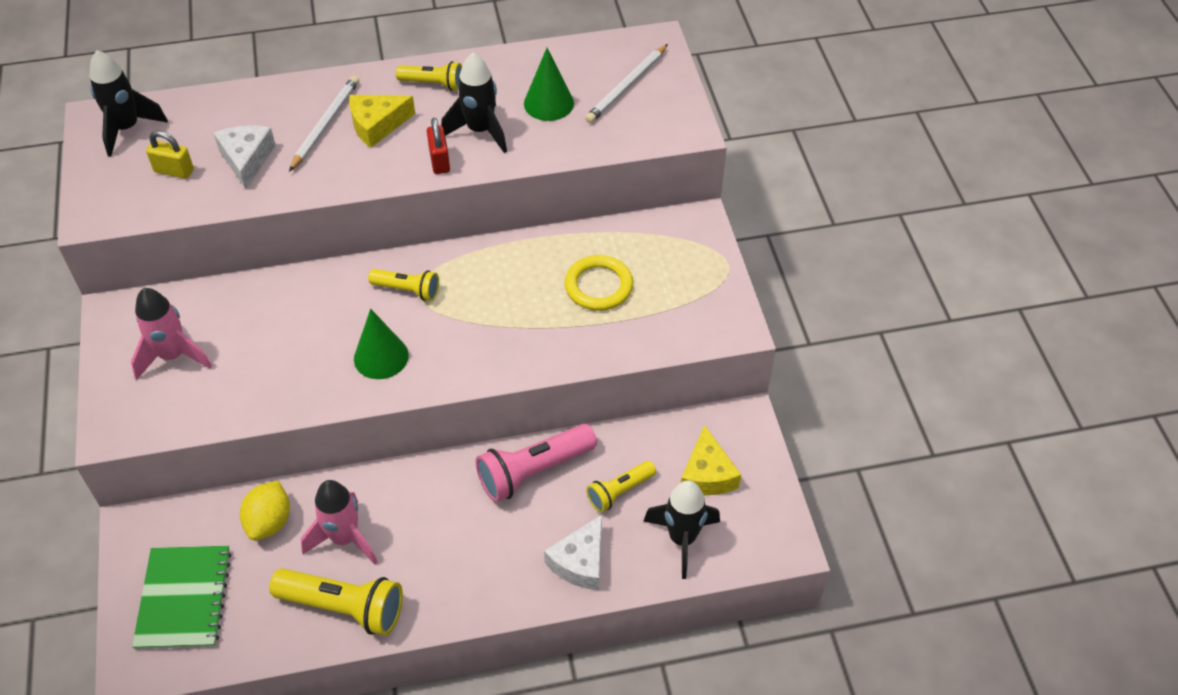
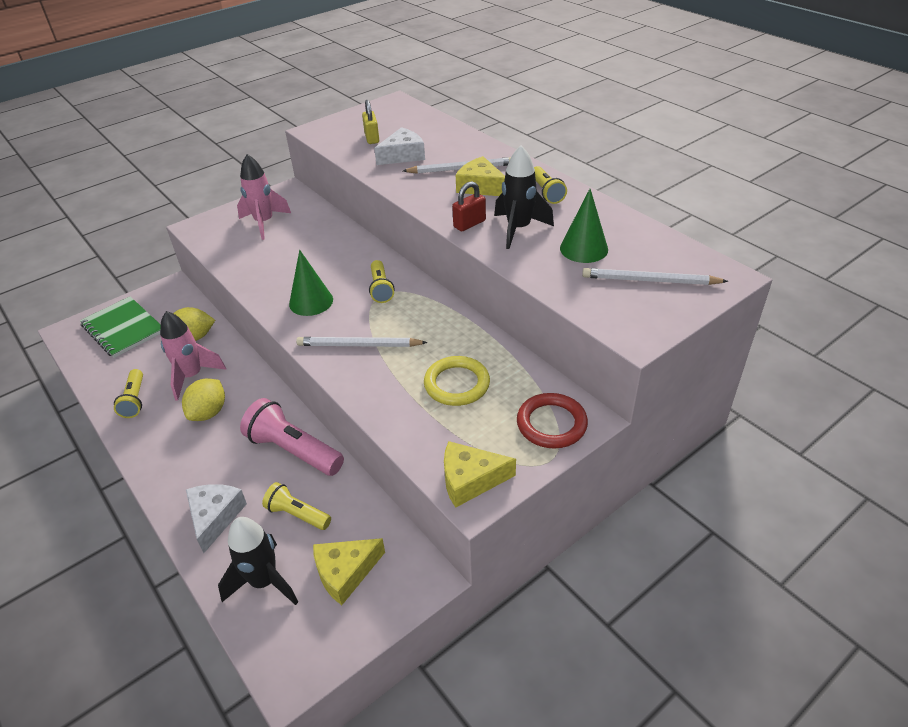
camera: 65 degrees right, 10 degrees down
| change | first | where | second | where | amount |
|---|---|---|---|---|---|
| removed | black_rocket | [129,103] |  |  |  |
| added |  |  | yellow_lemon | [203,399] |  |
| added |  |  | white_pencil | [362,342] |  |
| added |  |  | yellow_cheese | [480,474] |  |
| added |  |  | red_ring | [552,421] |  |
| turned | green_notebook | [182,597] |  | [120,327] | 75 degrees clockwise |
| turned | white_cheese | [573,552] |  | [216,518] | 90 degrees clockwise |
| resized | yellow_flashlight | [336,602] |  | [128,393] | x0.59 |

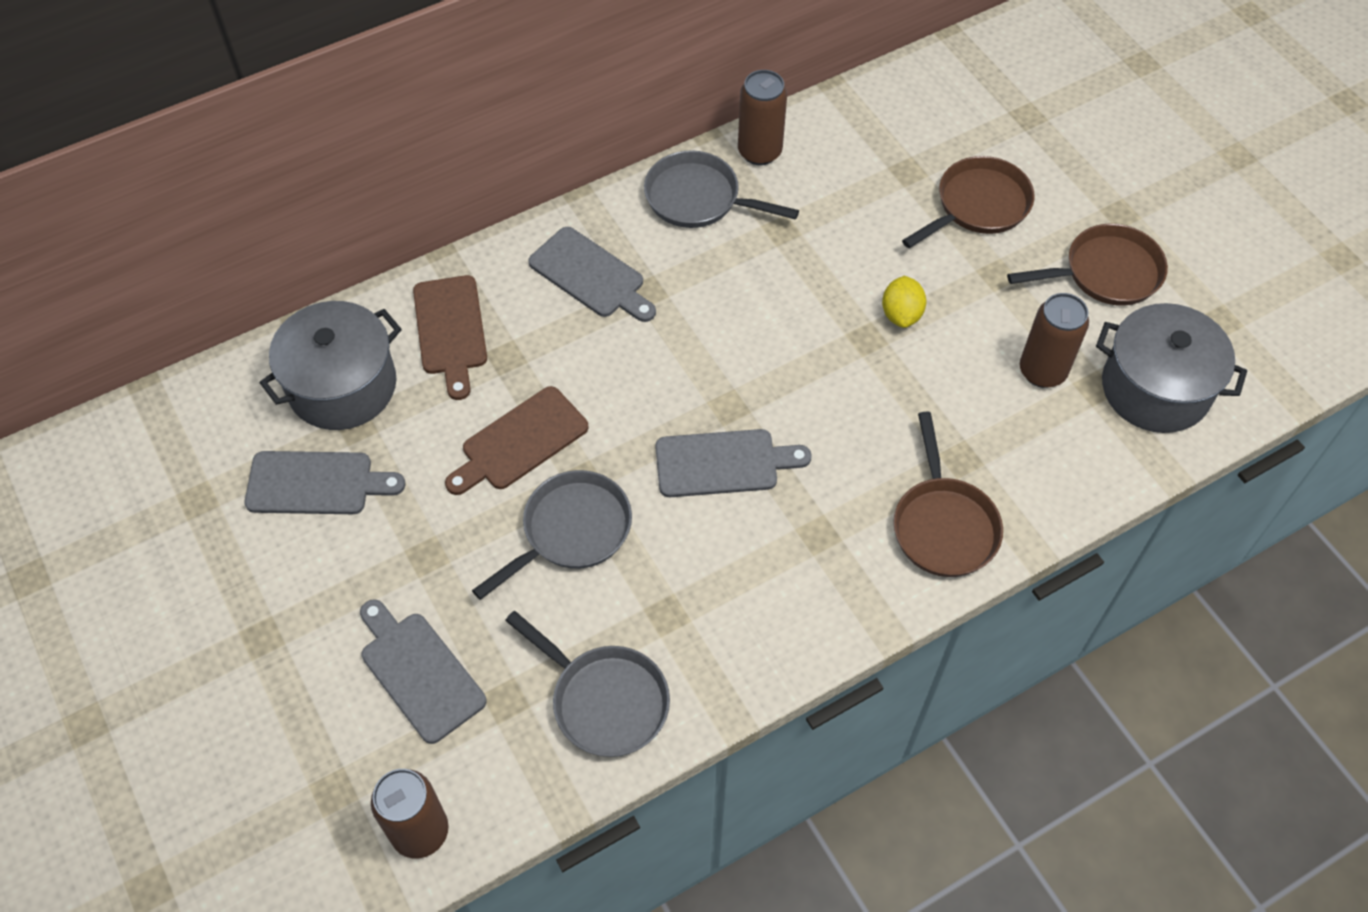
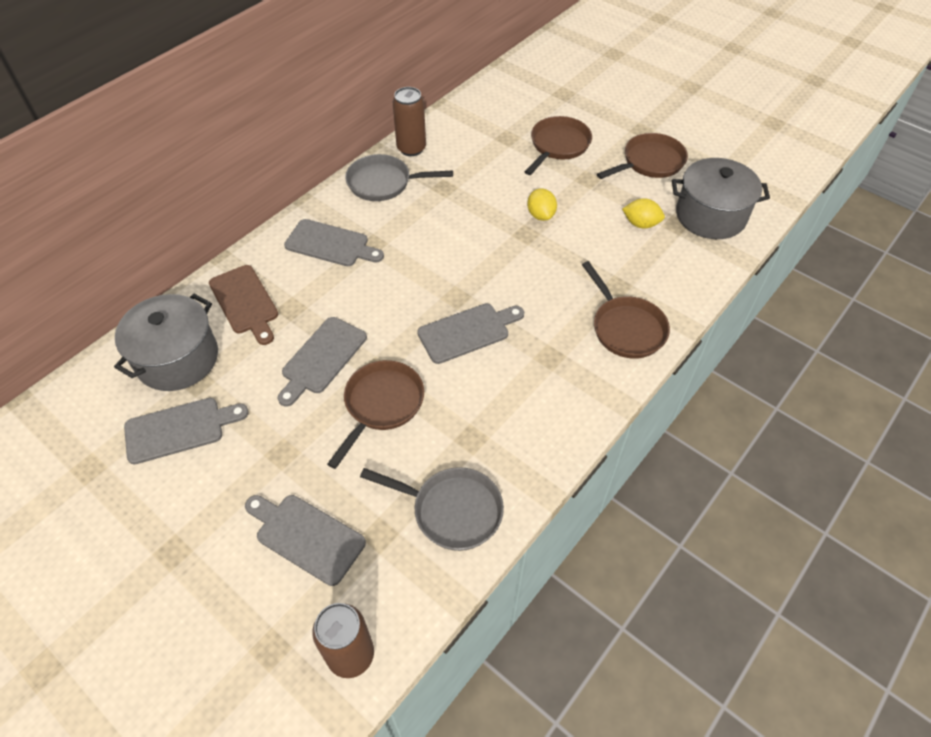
camera: 20 degrees left, 5 degrees down
| change | first | where | second | where | amount |
|---|---|---|---|---|---|
| replaced | brown_can | [1054,340] | yellow_lemon | [643,213] |  |
| recoloured | brown_cutting_board | [516,440] | grey_cutting_board | [322,362] |  |
| recoloured | grey_pan | [552,535] | brown_pan | [375,414] |  |

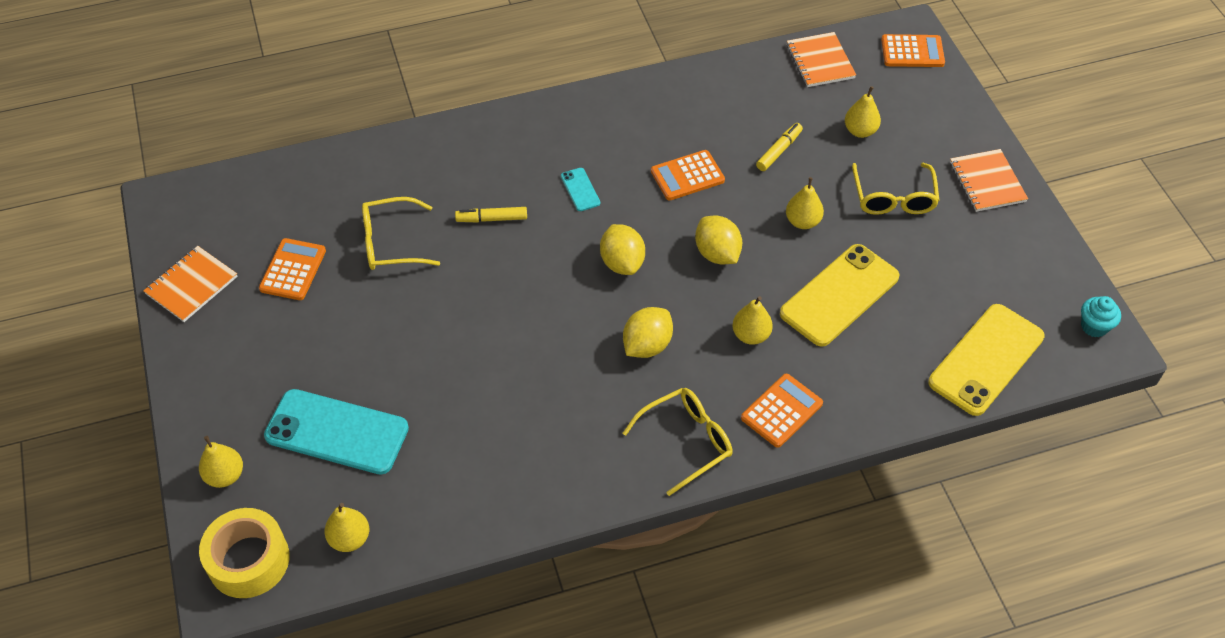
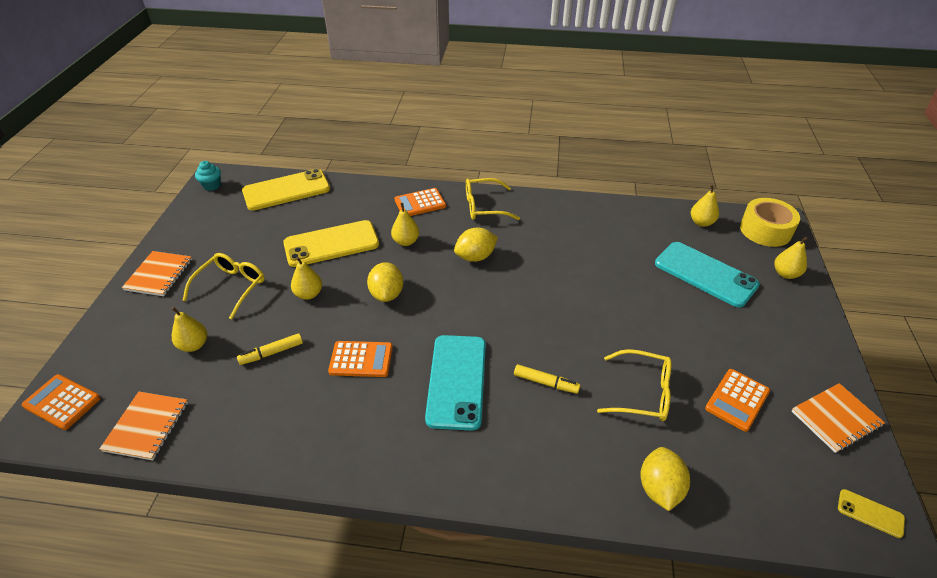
camera: 155 degrees left, 10 degrees down
| change | first | where | second | where | amount |
|---|---|---|---|---|---|
| added |  |  | yellow_phone | [871,513] |  |
| moved | yellow_lemon | [622,249] |  | [665,479] |  |
| resized | turquoise_phone | [580,189] |  | [455,383] | x2.26 |

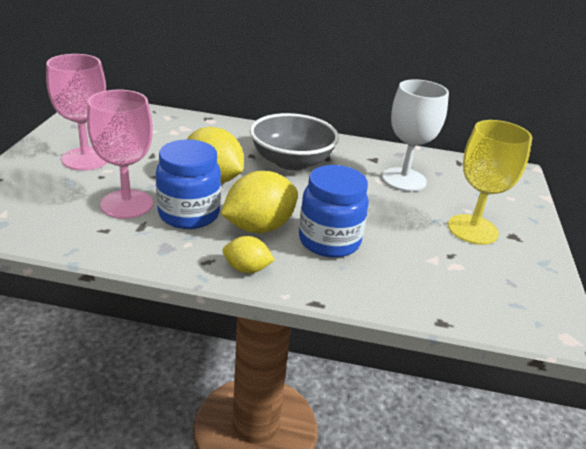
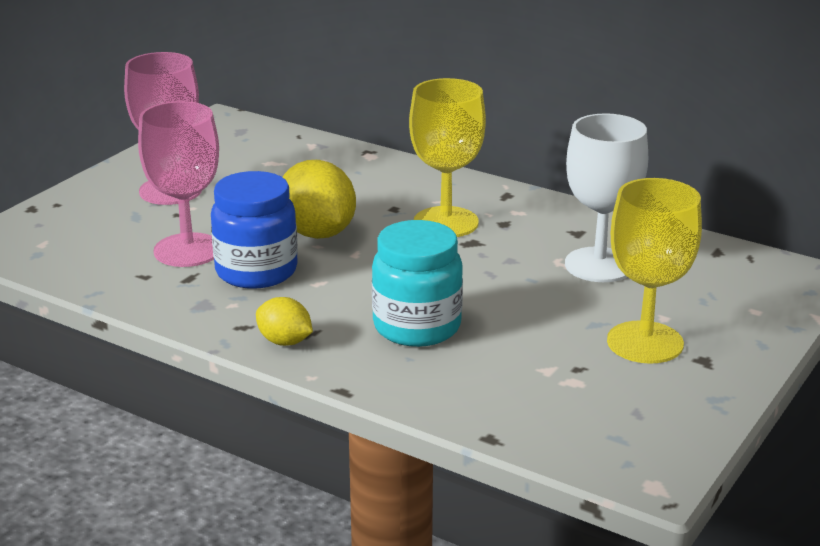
camera: 25 degrees right, 5 degrees down
| change | first | where | second | where | amount |
|---|---|---|---|---|---|
| removed | yellow_lemon | [259,202] |  |  |  |
| replaced | grey_bowl | [294,141] | yellow_goblet | [447,157] |  |
| recoloured | blue_jar | [334,211] | turquoise_jar | [417,283] |  |

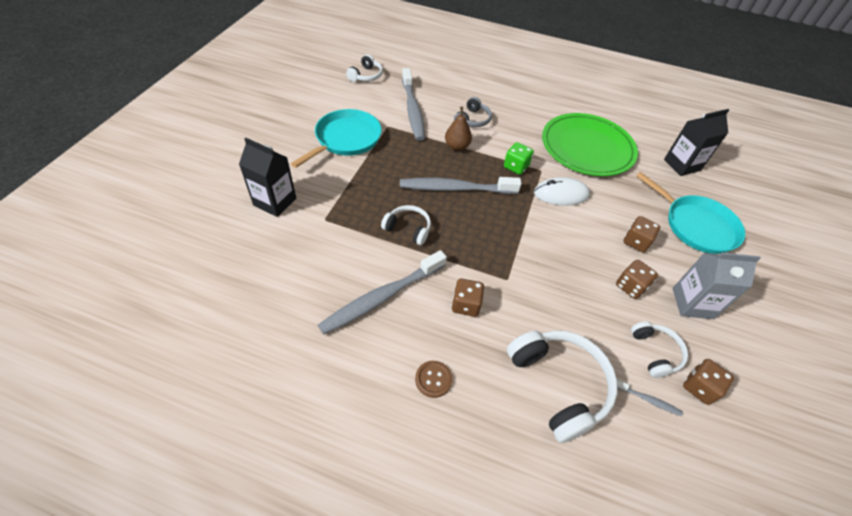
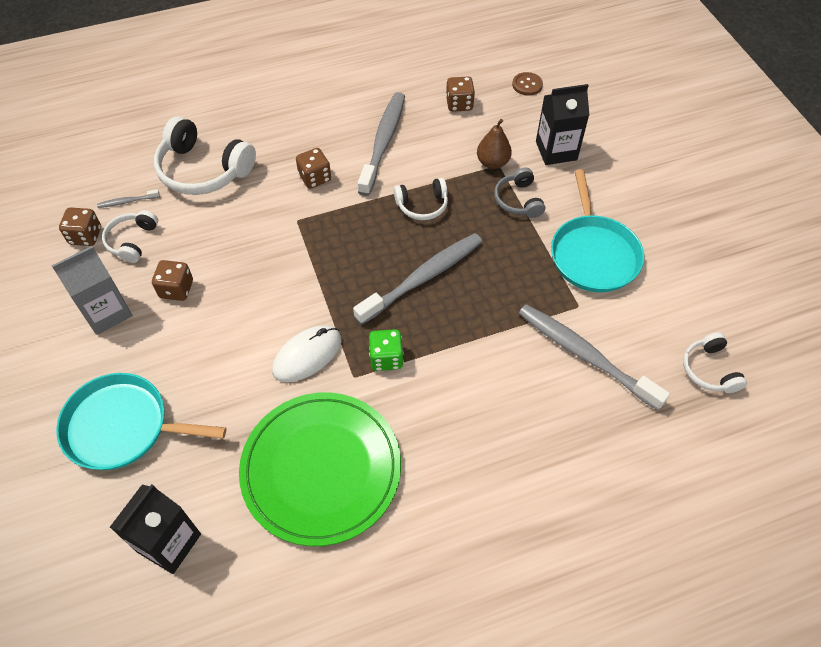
camera: 145 degrees right, 5 degrees up
| change | first | where | second | where | amount |
|---|---|---|---|---|---|
| moved | brown_button | [434,379] |  | [527,84] |  |
| moved | brown_pear | [458,129] |  | [494,144] |  |
| moved | grey_headphones | [473,112] |  | [519,193] |  |
| moved | brown_dice | [641,234] |  | [460,94] |  |
| turned | white_headphones | [659,349] |  | [130,236] | 60 degrees clockwise |

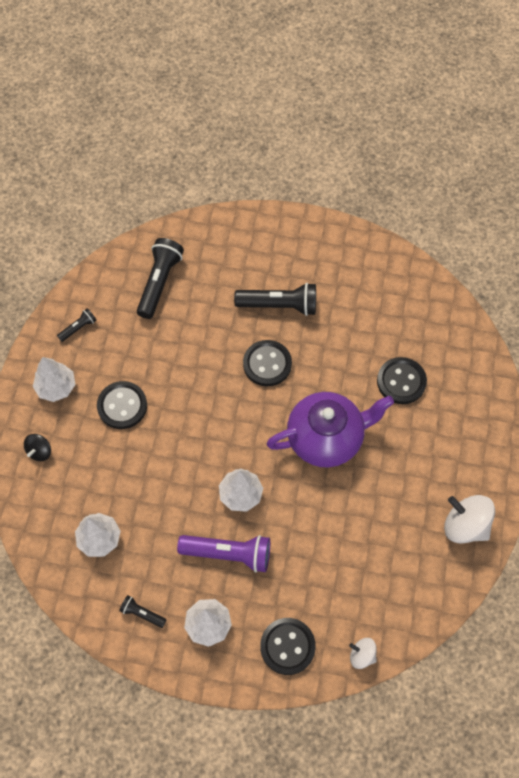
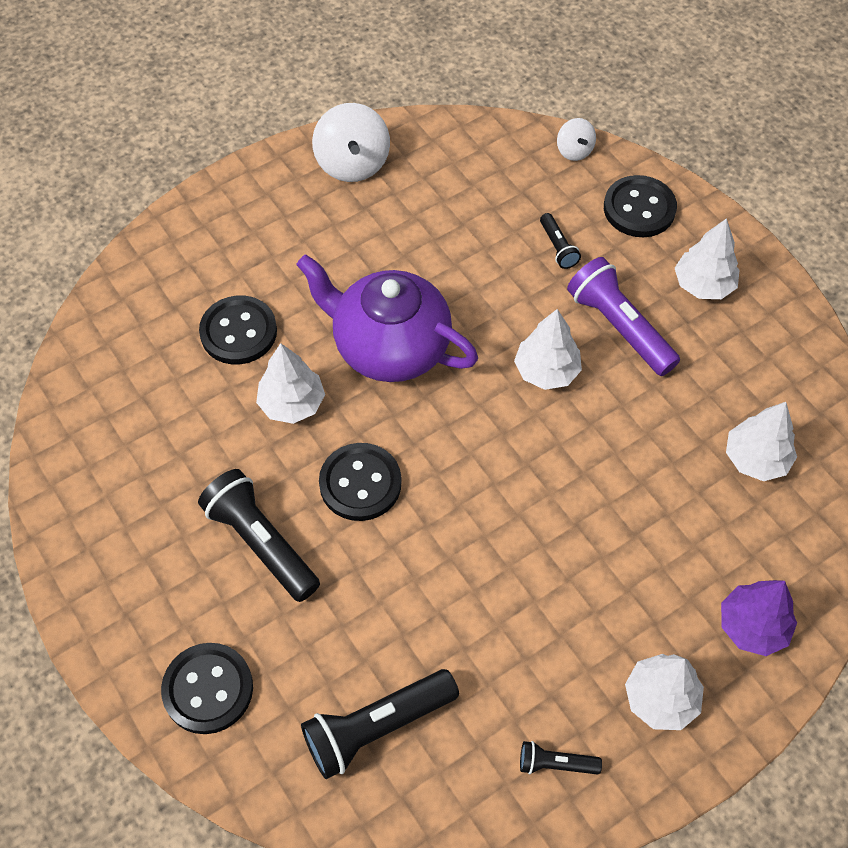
camera: 135 degrees left, 5 degrees down
| change | first | where | second | where | amount |
|---|---|---|---|---|---|
| added |  |  | white_tree | [290,383] |  |
| moved | black_button | [122,405] |  | [207,688] |  |
| moved | black_flashlight | [142,611] |  | [560,241] |  |
| replaced | black_spinning_top | [37,447] | purple_tree | [759,618] |  |

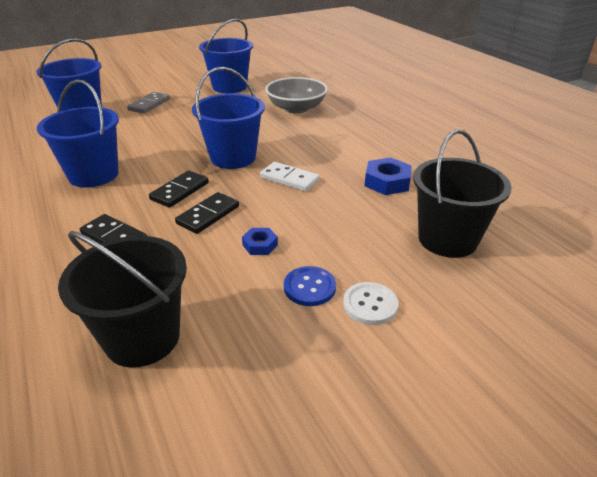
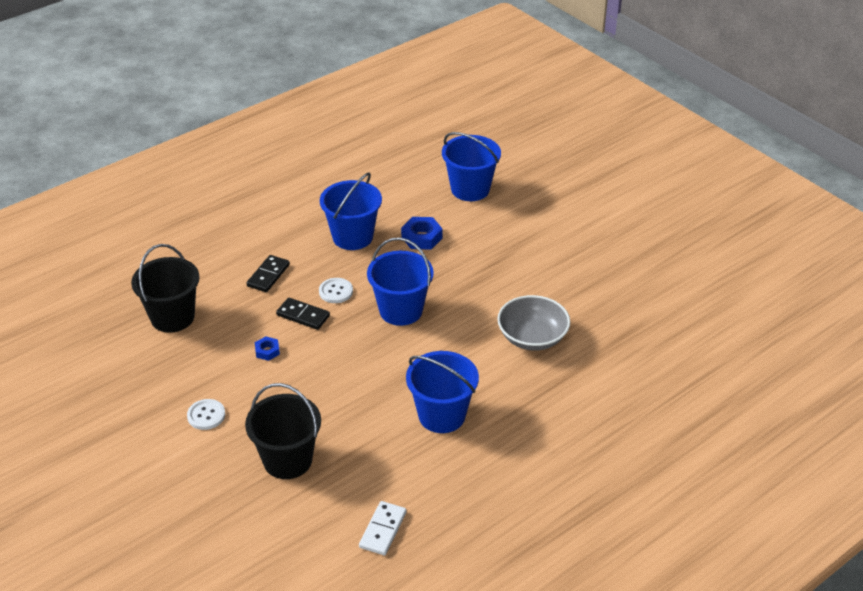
camera: 80 degrees right, 5 degrees up
| change | first | where | second | where | amount |
|---|---|---|---|---|---|
| removed | grey_domino | [148,103] |  |  |  |
| removed | blue_button | [310,286] |  |  |  |
| moved | blue_bucket | [226,56] |  | [442,392] |  |
| moved | white_domino | [290,177] |  | [383,528] |  |
| moved | blue_nut | [388,176] |  | [422,233] |  |
| replaced | black_domino | [179,189] | white_button | [336,290] |  |

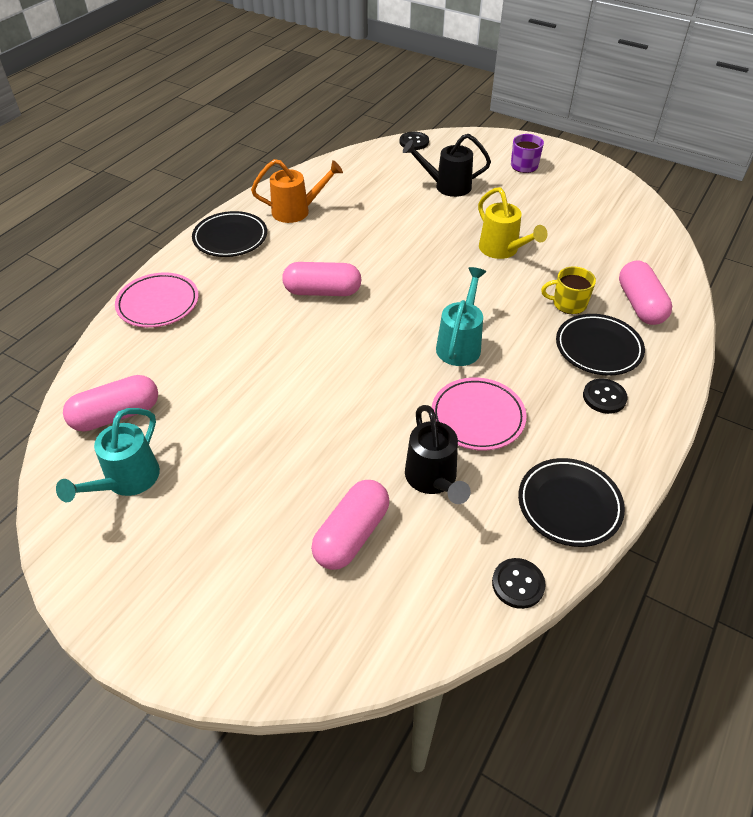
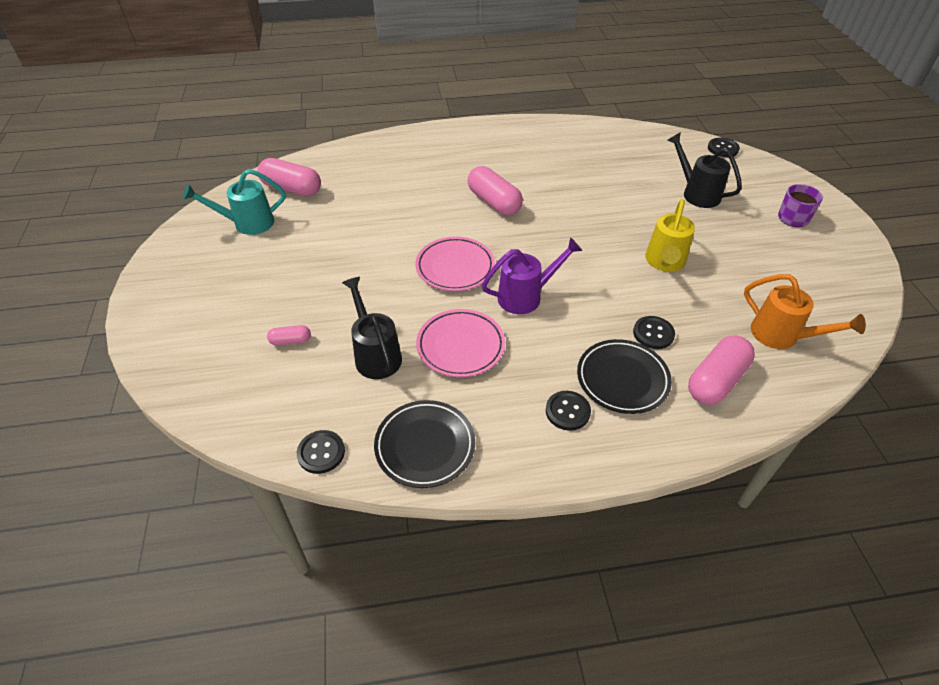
camera: 50 degrees right, 0 degrees up
| change | first | where | second | where | amount |
|---|---|---|---|---|---|
| removed | black_plate | [229,234] |  |  |  |
| moved | pink_plate | [157,300] |  | [455,263] |  |
| moved | orange_watering_can | [297,191] |  | [805,311] |  |
| replaced | yellow_mug | [568,290] | black_button | [654,332] |  |
| recoloured | turquoise_watering_can | [461,316] | purple_watering_can | [532,275] |  |
| turned | black_watering_can | [438,454] |  | [372,328] | 120 degrees clockwise |
| resized | pink_capsule | [350,525] |  | [289,335] | x0.50 |

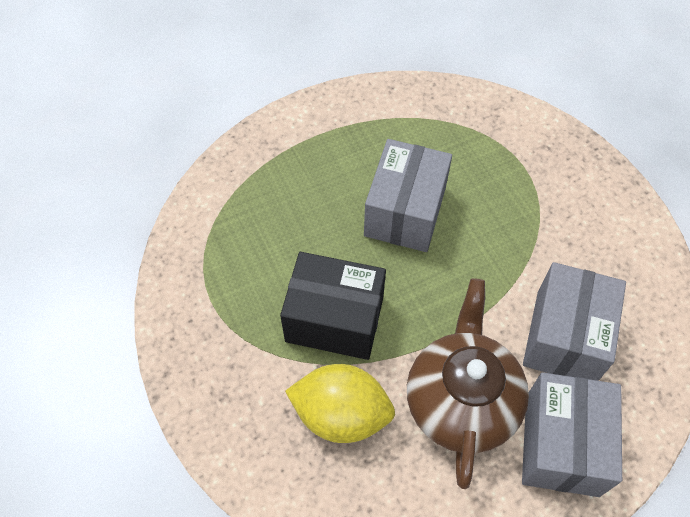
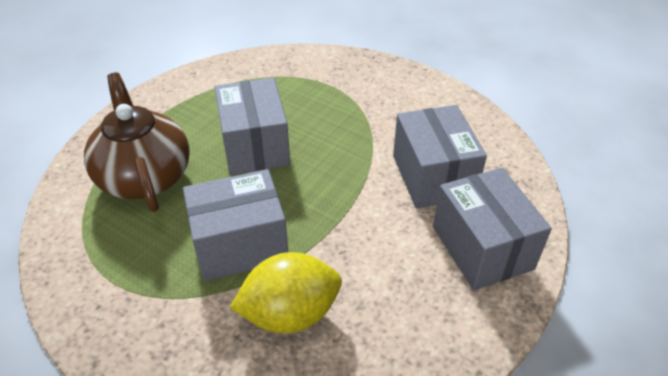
camera: 30 degrees left, 15 degrees down
| change | first | where | second | where | amount |
|---|---|---|---|---|---|
| moved | brown_teapot | [468,383] |  | [137,142] |  |
| recoloured | black_box | [333,306] | grey_box | [235,225] |  |

